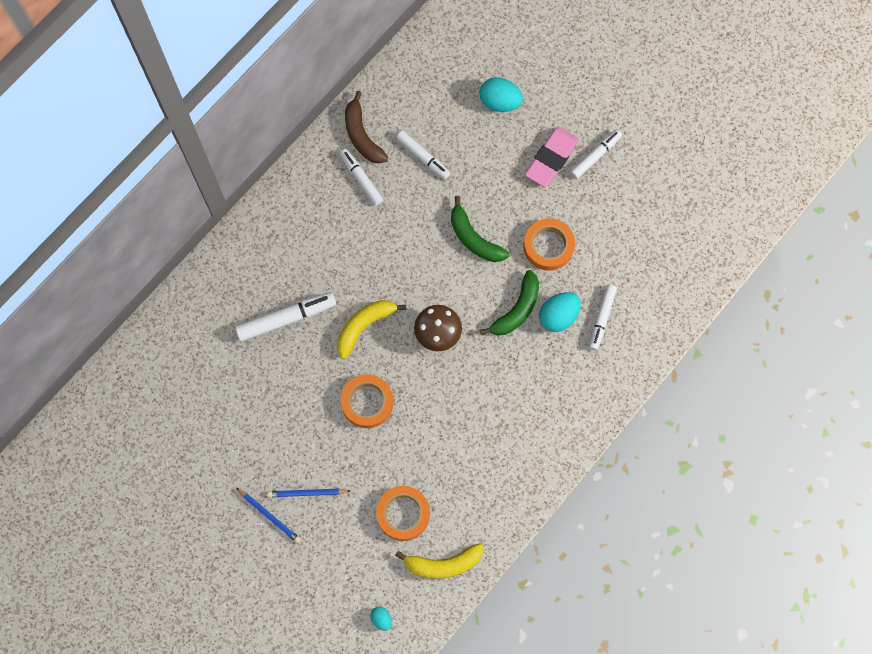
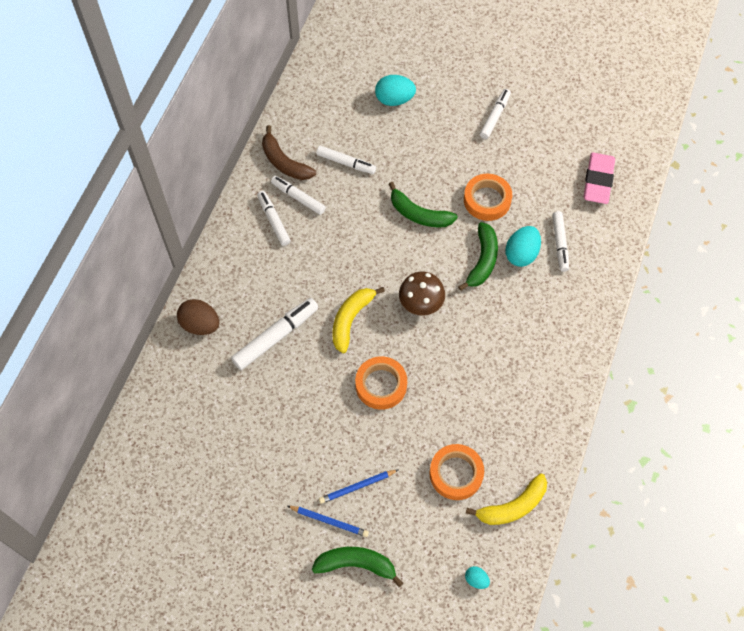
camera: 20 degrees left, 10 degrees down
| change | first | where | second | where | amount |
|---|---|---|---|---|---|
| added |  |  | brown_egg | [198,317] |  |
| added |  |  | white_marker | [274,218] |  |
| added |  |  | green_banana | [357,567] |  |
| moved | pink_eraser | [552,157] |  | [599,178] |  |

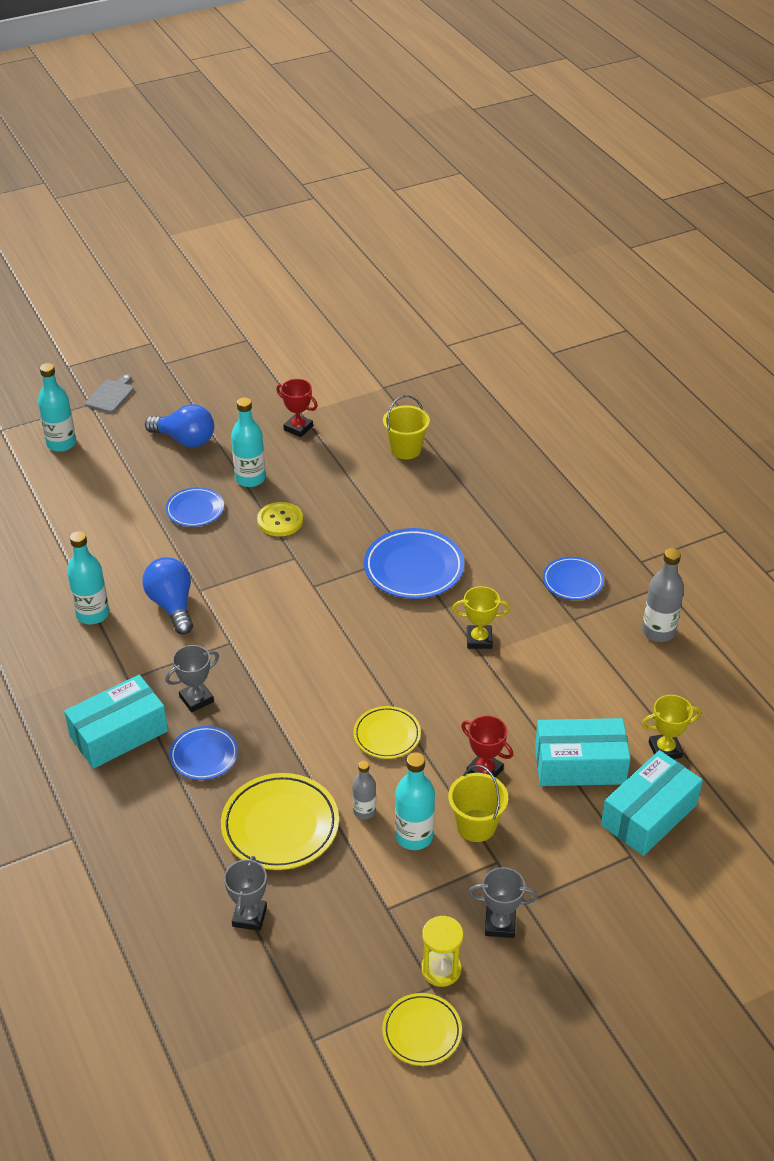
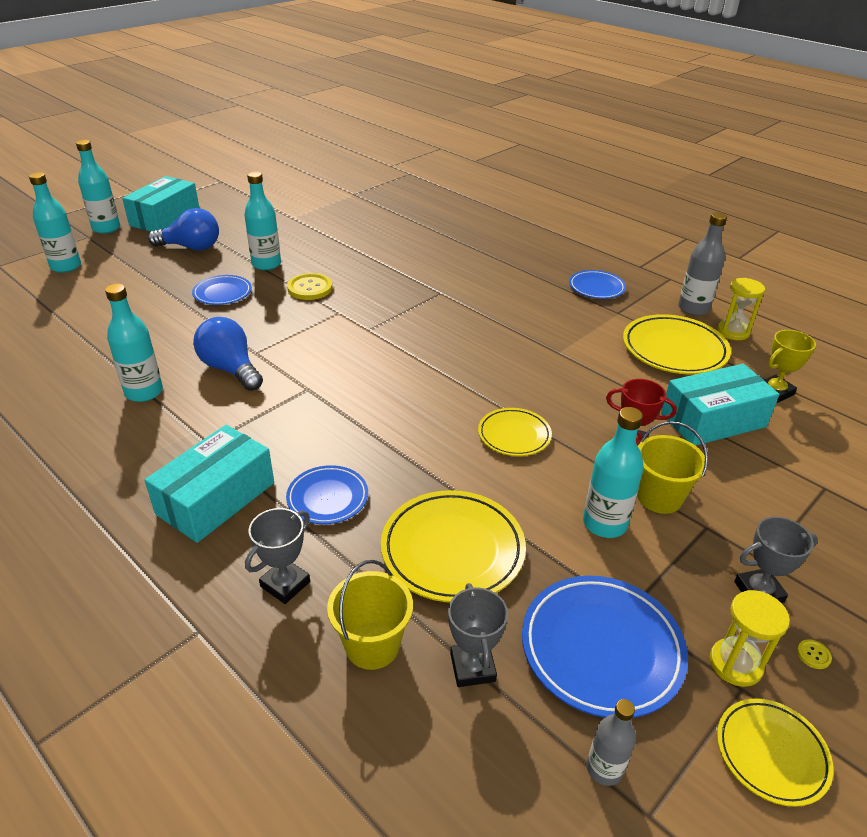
camera: 20 degrees left, 5 degrees down
| change | first | where | second | where | amount |
|---|---|---|---|---|---|
| removed | red_trophy | [297,408] |  |  |  |
| removed | yellow_trophy | [481,617] |  |  |  |
| added |  |  | yellow_plate | [677,344] |  |
| added |  |  | yellow_hourglass | [741,309] |  |
| added |  |  | yellow_button | [814,654] |  |
| moved | grey_trophy | [192,679] |  | [277,556] |  |
| moved | grey_bottle | [364,790] |  | [611,742] |  |
| moved | blue_plate | [414,563] |  | [605,647] |  |
| moved | yellow_bucket | [406,427] |  | [370,615] |  |
| moved | turquoise_box | [652,803] |  | [160,204] |  |
| replaced | grey_cutting_board | [109,393] | turquoise_bottle | [98,187] |  |

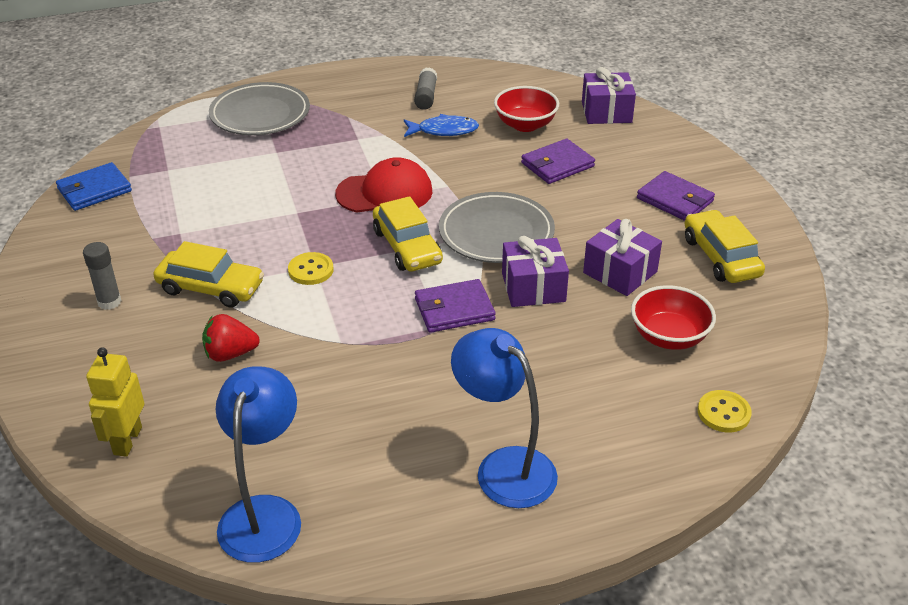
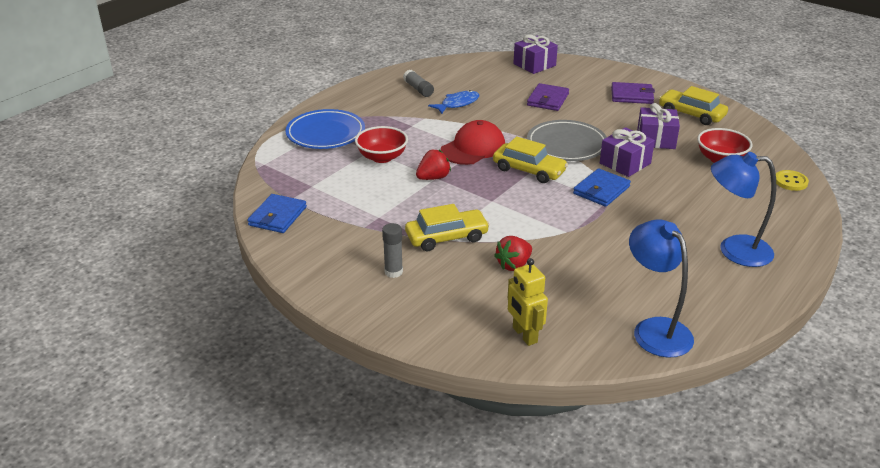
camera: 35 degrees left, 5 degrees down
| change | first | where | second | where | amount |
|---|---|---|---|---|---|
| removed | yellow_button | [311,268] |  |  |  |
| added |  |  | red_strawberry | [433,165] |  |
| moved | red_bowl | [526,109] |  | [381,144] |  |
| recoloured | grey_plate | [259,108] | blue_plate | [325,129] |  |
| recoloured | purple_wallet | [455,306] | blue_wallet | [602,187] |  |

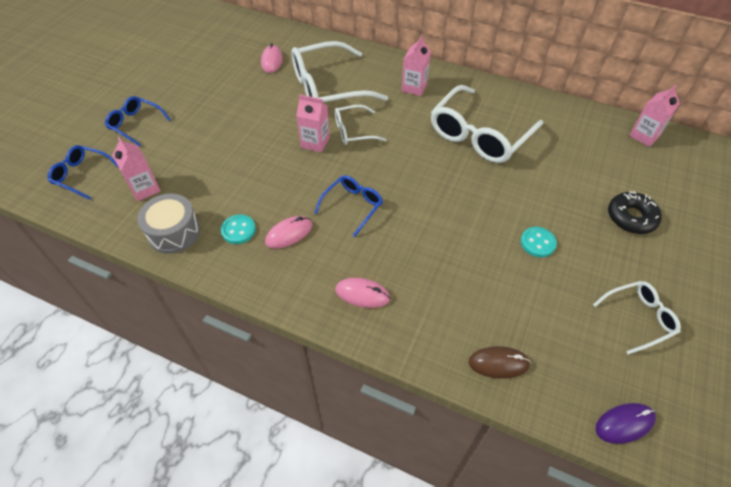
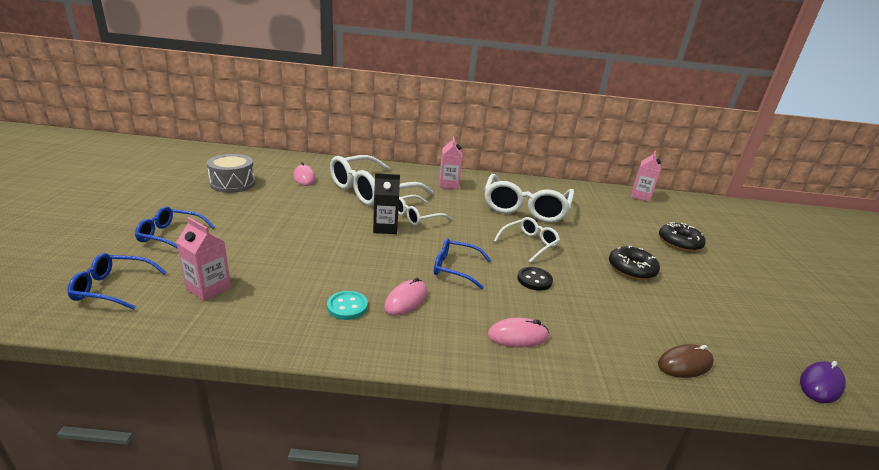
camera: 25 degrees left, 25 degrees down
| change | first | where | second | where | amount |
|---|---|---|---|---|---|
| added |  |  | black_button | [535,279] |  |
| moved | grey_drum | [168,224] |  | [231,173] |  |
| moved | white_glasses | [637,318] |  | [527,240] |  |
| replaced | turquoise_button | [539,242] | black_donut | [634,263] |  |
| recoloured | pink_carton | [313,123] | black_carton | [386,203] |  |
| turned | blue_glasses | [348,206] |  | [463,263] | 90 degrees counterclockwise |

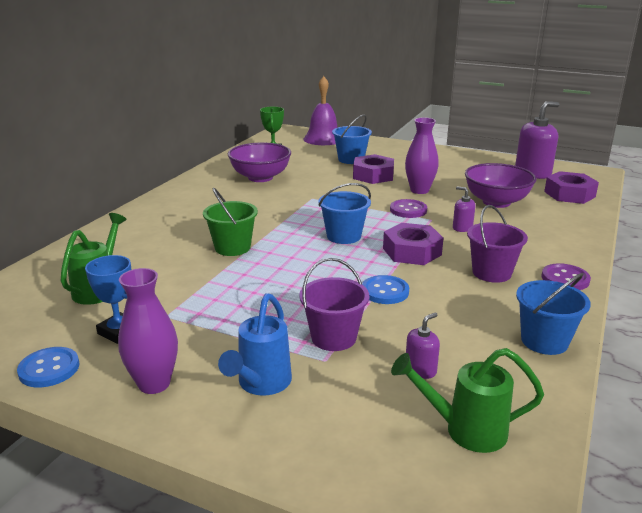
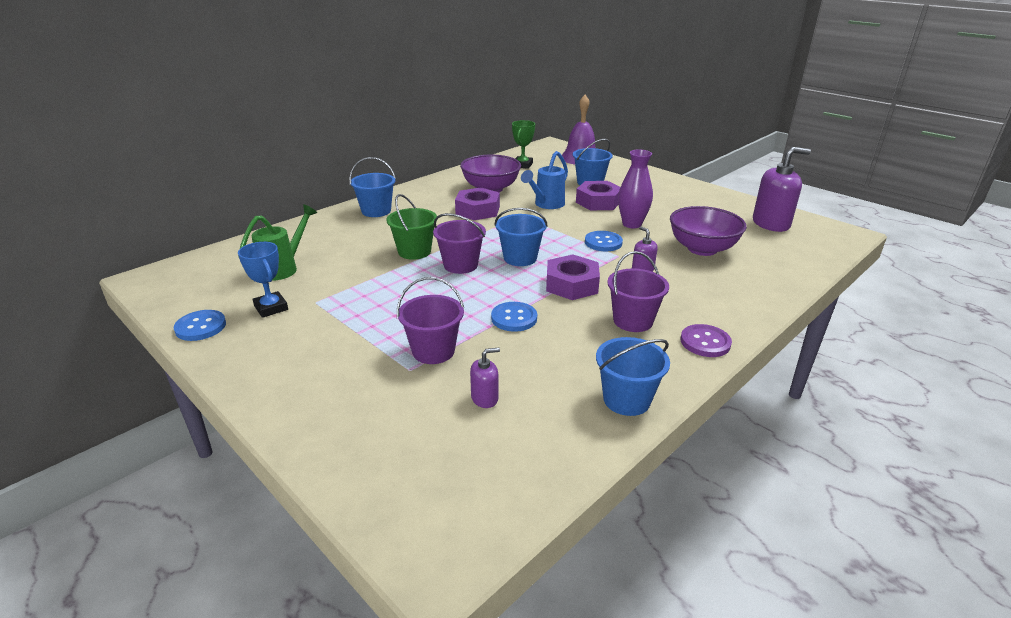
camera: 20 degrees right, 5 degrees up
| change | first | where | second | where | amount |
|---|---|---|---|---|---|
| removed | purple_vase | [148,331] |  |  |  |
| removed | green_watering_can | [467,400] |  |  |  |
| added |  |  | blue_bucket | [372,187] |  |
| added |  |  | purple_bucket | [459,243] |  |
| moved | blue_watering_can | [255,344] |  | [544,180] |  |
| moved | purple_nut | [571,187] |  | [477,203] |  |
| recoloured | purple_button | [408,208] | blue_button | [604,241] |  |

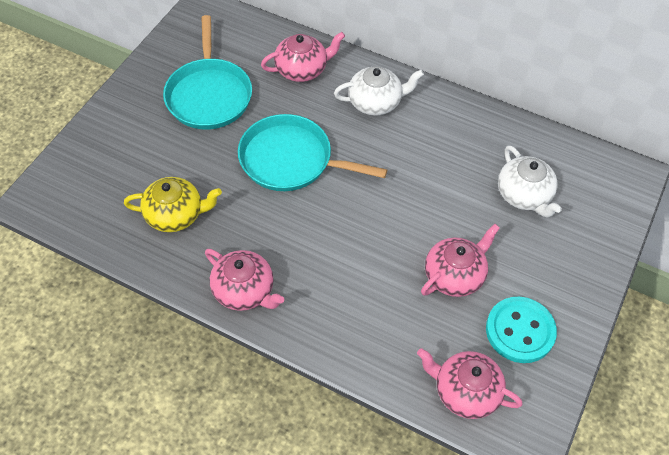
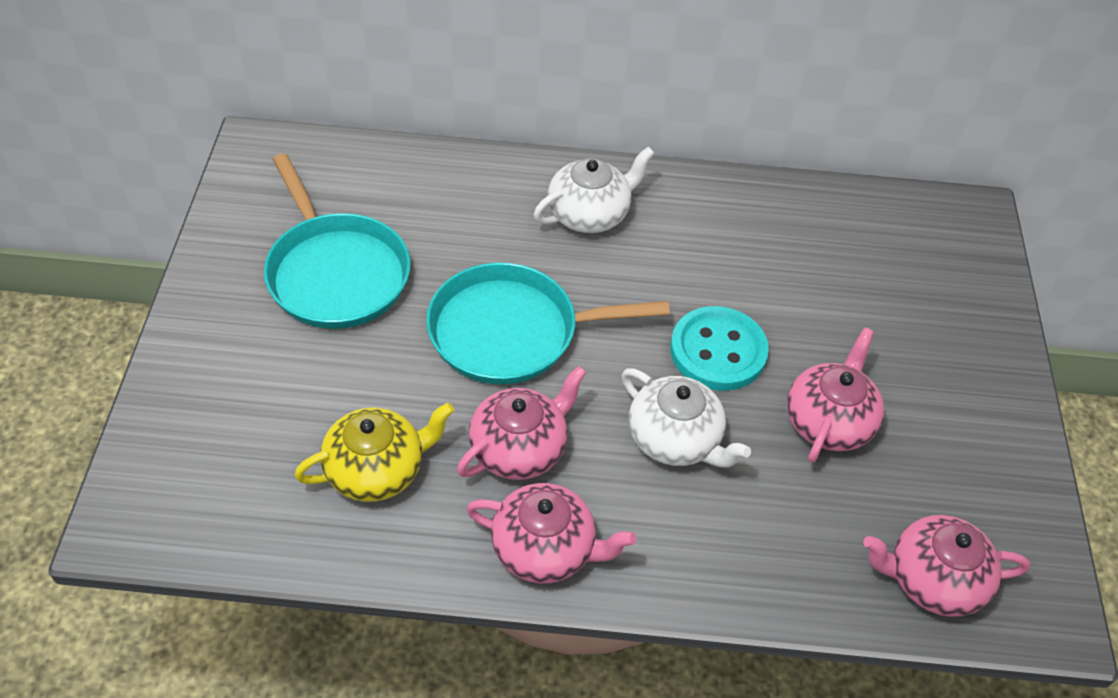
camera: 25 degrees left, 5 degrees down
| change | first | where | second | where | amount |
|---|---|---|---|---|---|
| moved | pink_teapot | [303,57] |  | [522,423] |  |
| moved | turquoise_button | [521,330] |  | [719,348] |  |
| moved | white_teapot | [530,181] |  | [686,418] |  |

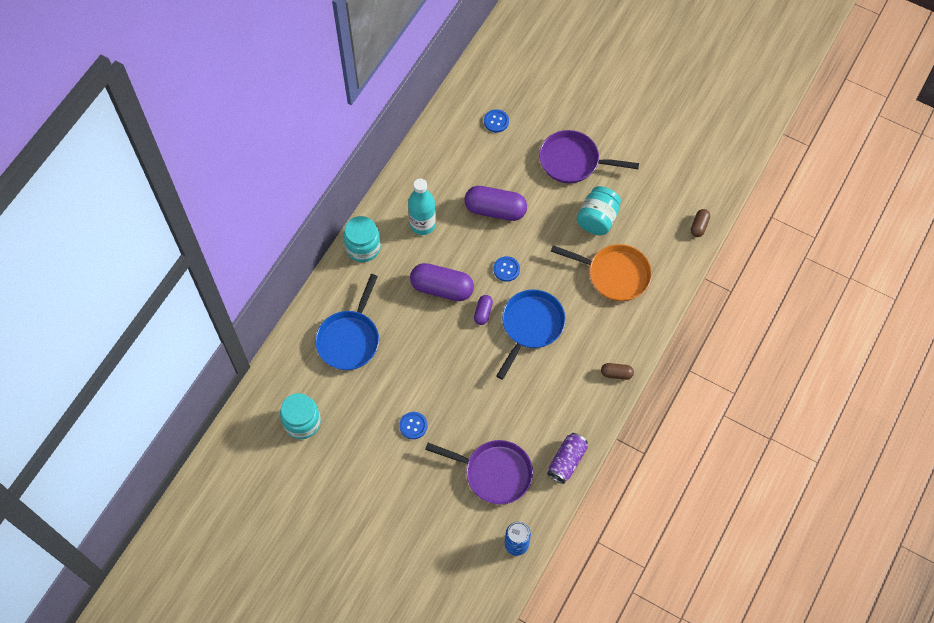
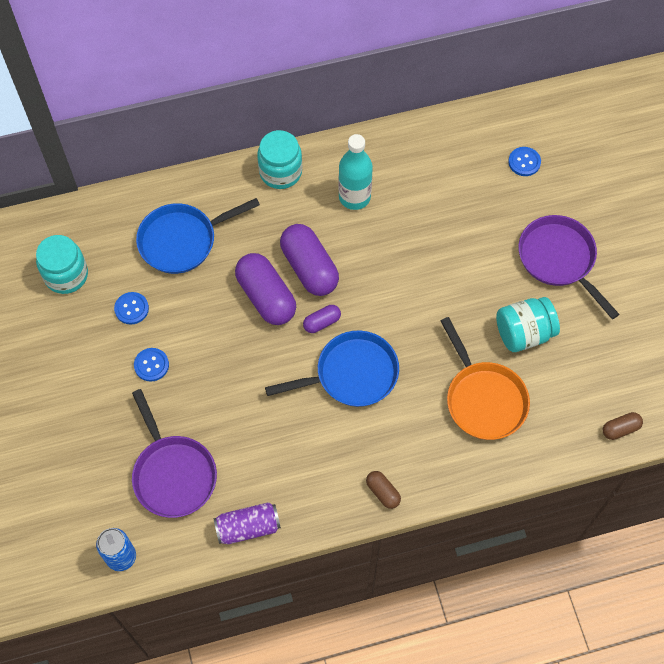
camera: 45 degrees right, 0 degrees up
| change | first | where | second | where | amount |
|---|---|---|---|---|---|
| moved | purple_capsule | [495,203] |  | [265,289] |  |
| moved | blue_button | [507,269] |  | [131,308] |  |

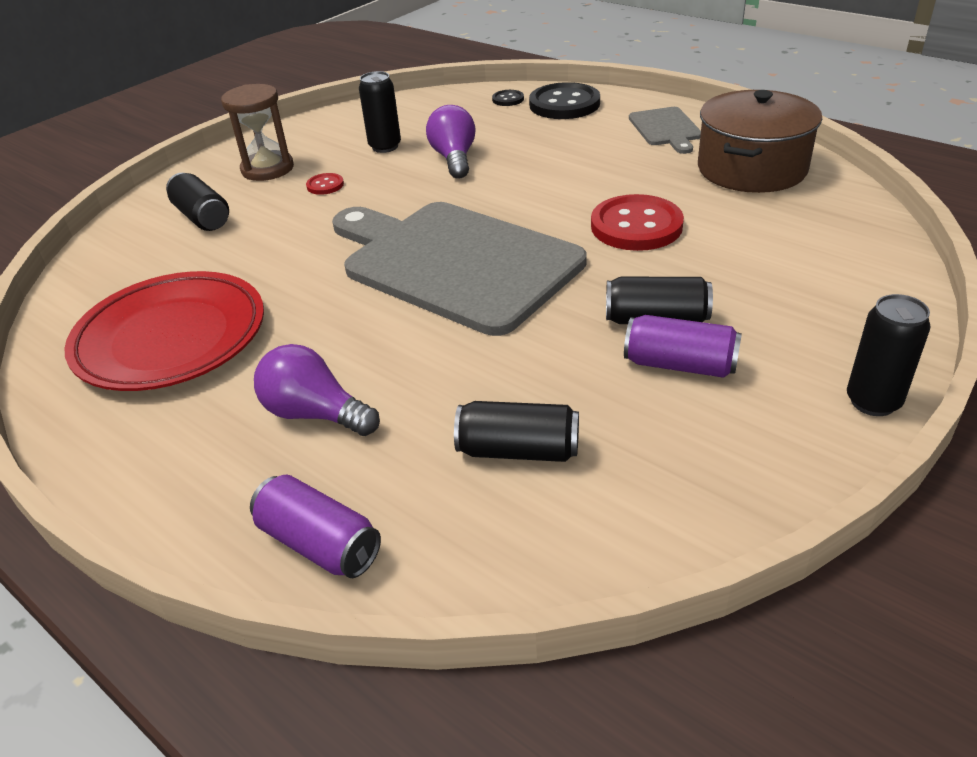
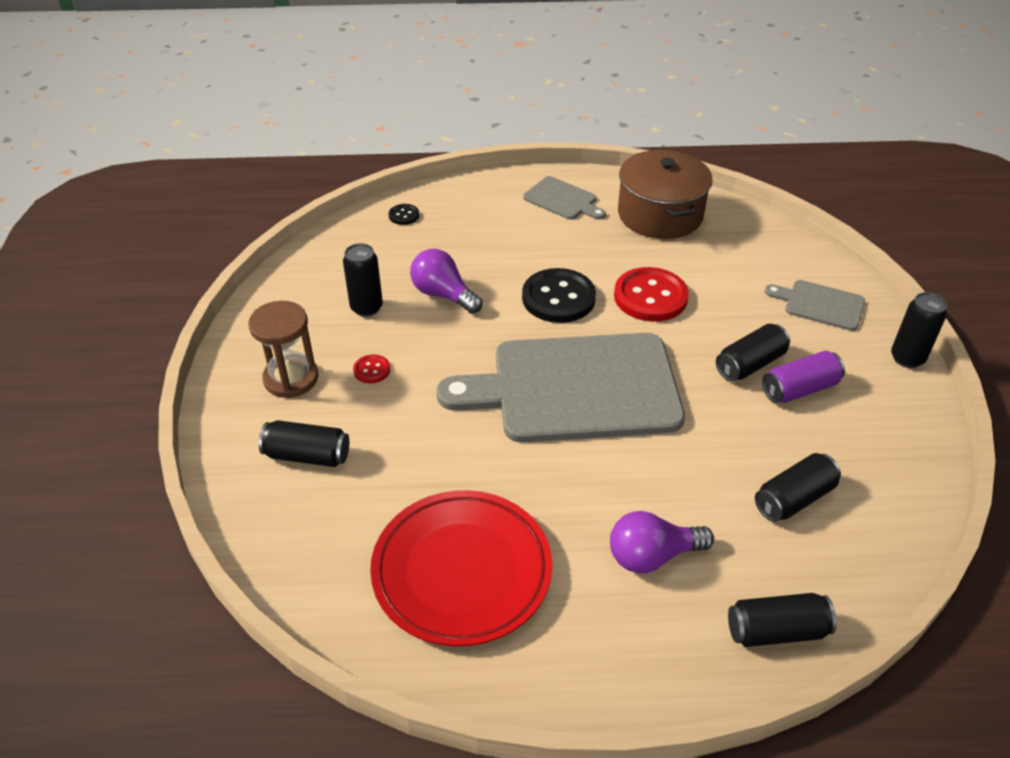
camera: 45 degrees left, 5 degrees up
| change | first | where | second | where | amount |
|---|---|---|---|---|---|
| added |  |  | grey_cutting_board | [815,305] |  |
| moved | black_button | [564,100] |  | [559,295] |  |
| recoloured | purple_can | [315,526] | black_can | [782,620] |  |

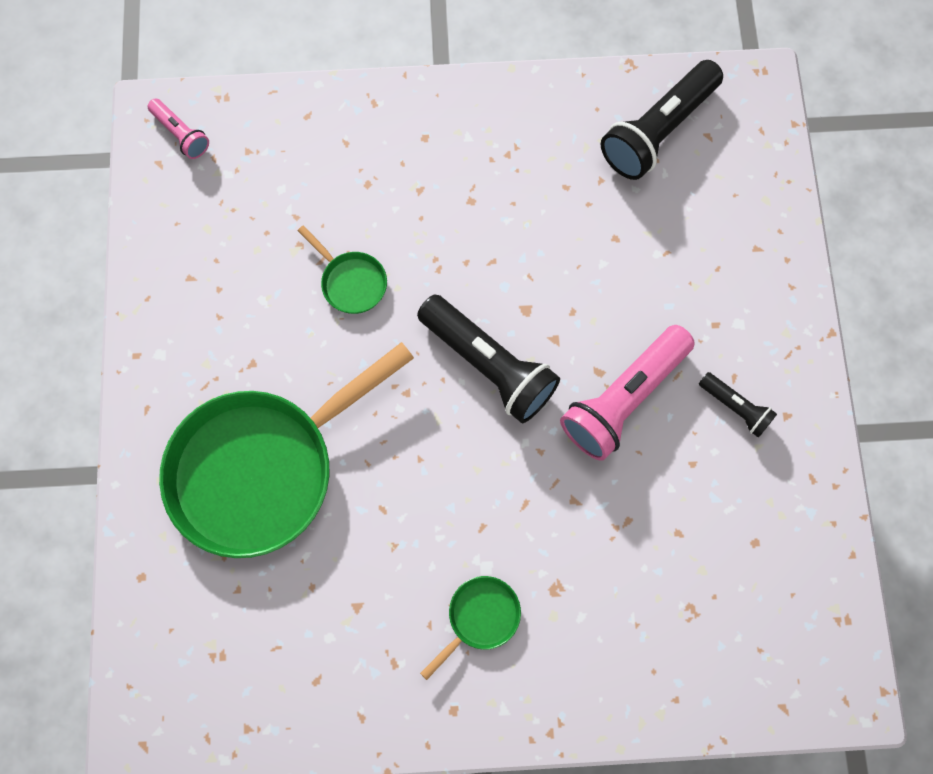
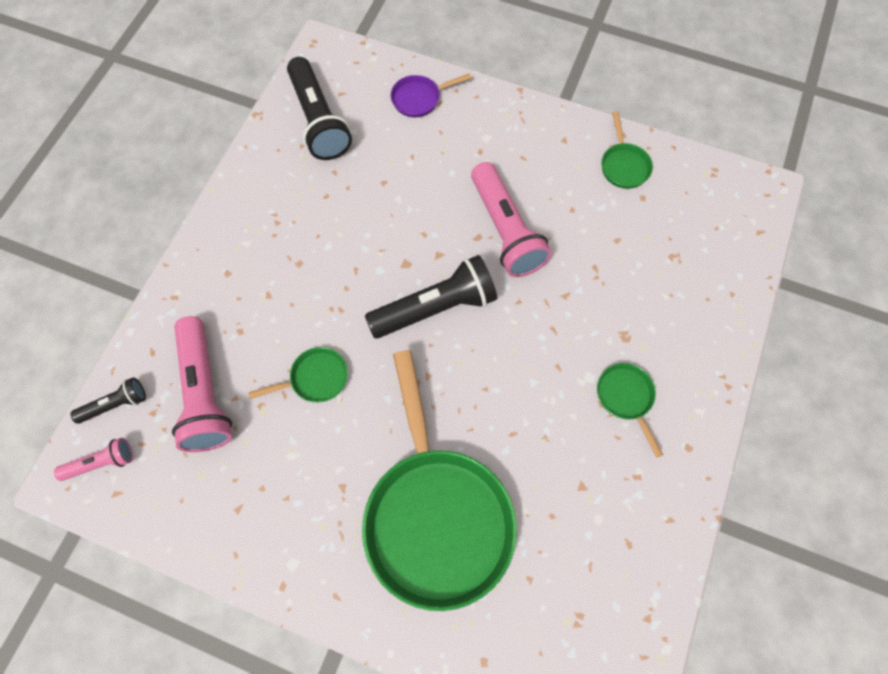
camera: 65 degrees left, 5 degrees down
| change | first | where | second | where | amount |
|---|---|---|---|---|---|
| added |  |  | pink_flashlight | [202,384] |  |
| added |  |  | purple_pan | [431,95] |  |
| added |  |  | green_pan | [627,150] |  |
| moved | black_flashlight | [738,405] |  | [108,400] |  |

